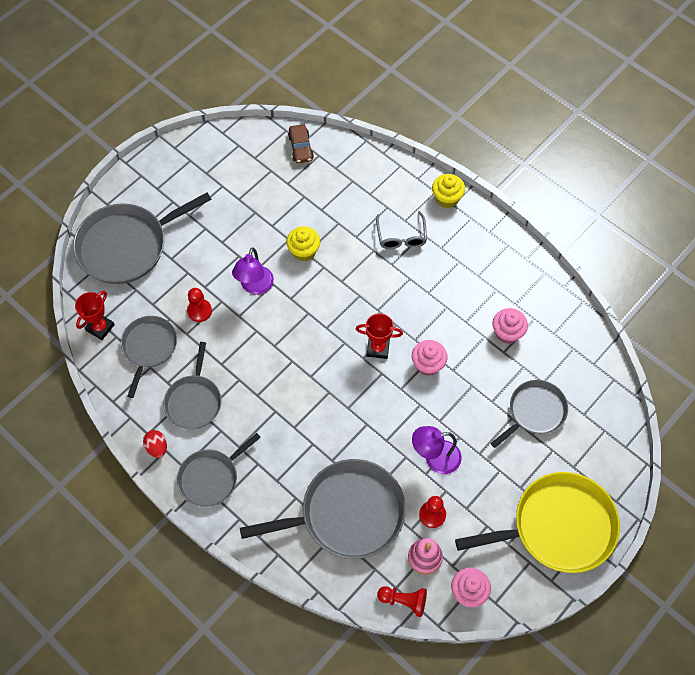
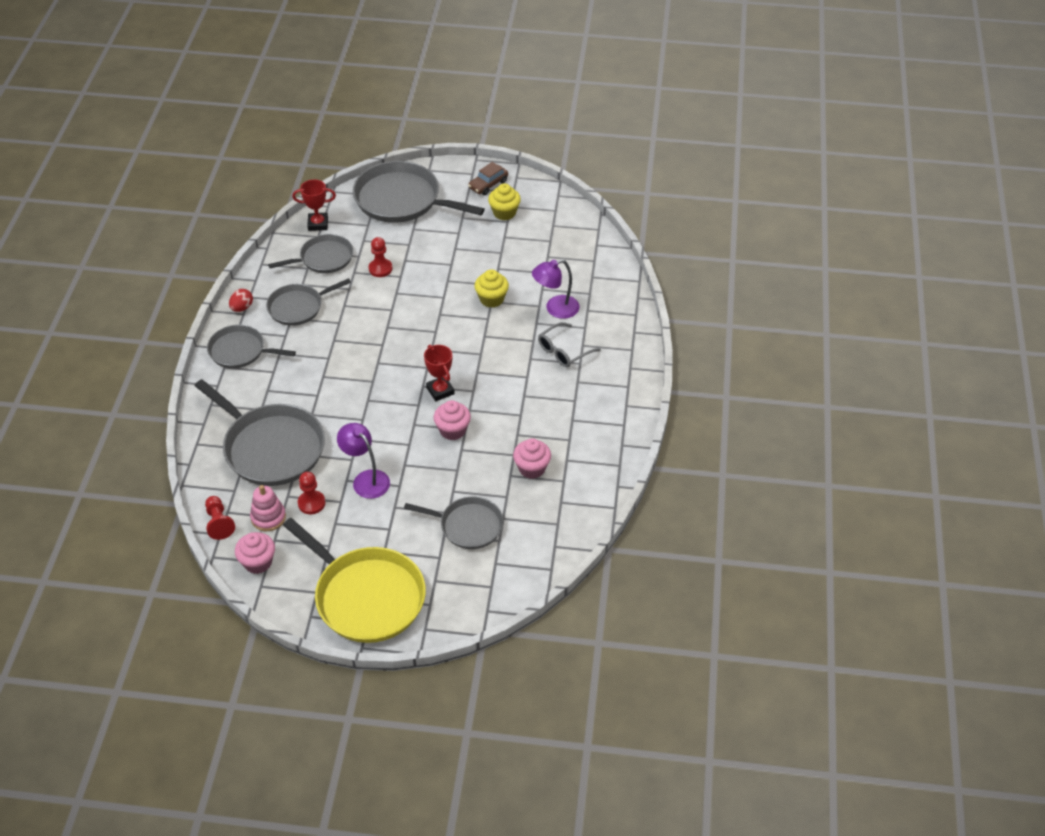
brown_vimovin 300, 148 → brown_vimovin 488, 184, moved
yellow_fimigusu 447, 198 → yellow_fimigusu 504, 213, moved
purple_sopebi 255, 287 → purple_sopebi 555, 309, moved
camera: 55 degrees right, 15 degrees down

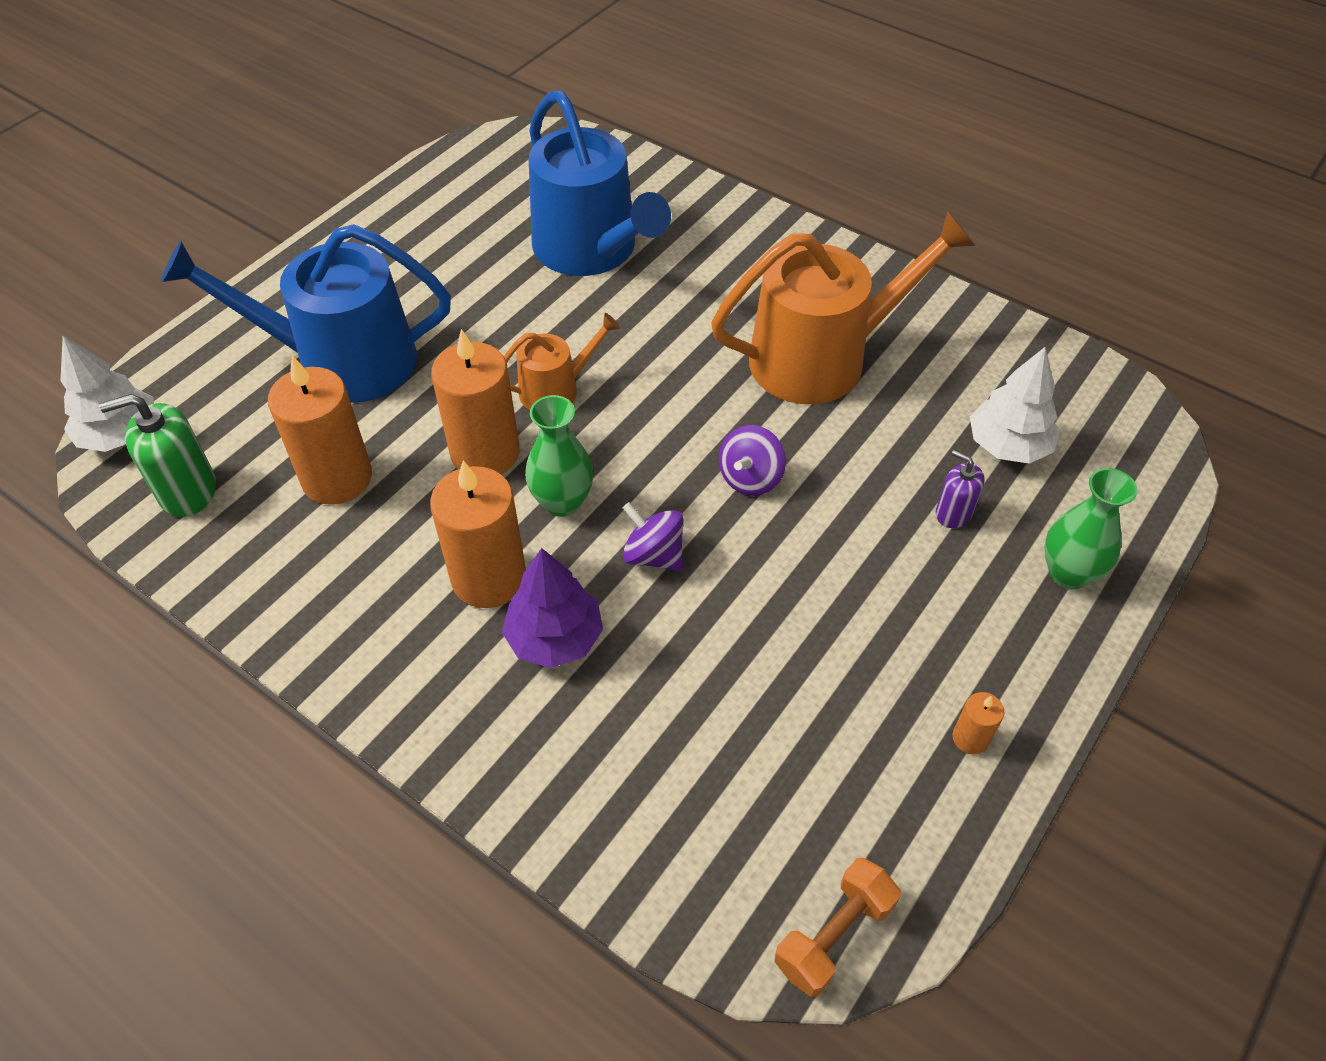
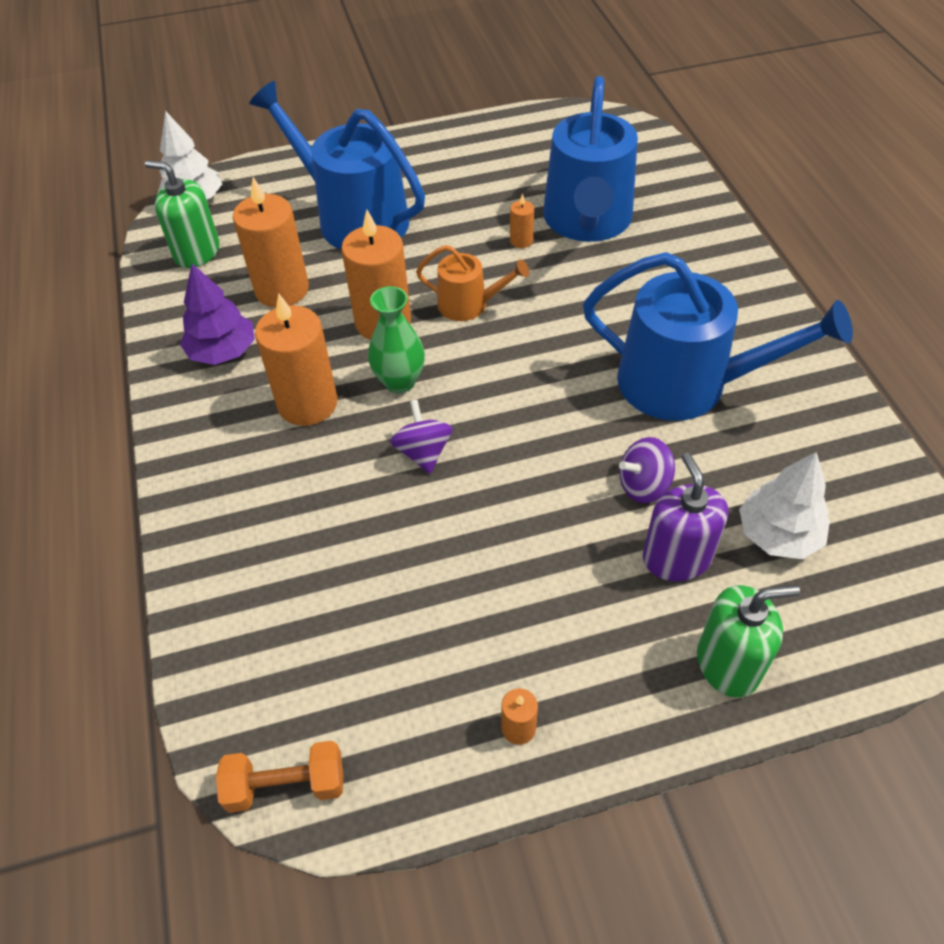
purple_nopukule 555, 638 → purple_nopukule 223, 352, moved
- → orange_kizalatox 521, 241
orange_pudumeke 821, 358 → blue_pudumeke 686, 384
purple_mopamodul 750, 478 → purple_mopamodul 643, 485, moved
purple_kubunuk 953, 513 → purple_kubunuk 676, 557, x1.68
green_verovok 1068, 573 → green_kubunuk 728, 663
camera: 40 degrees right, 0 degrees up

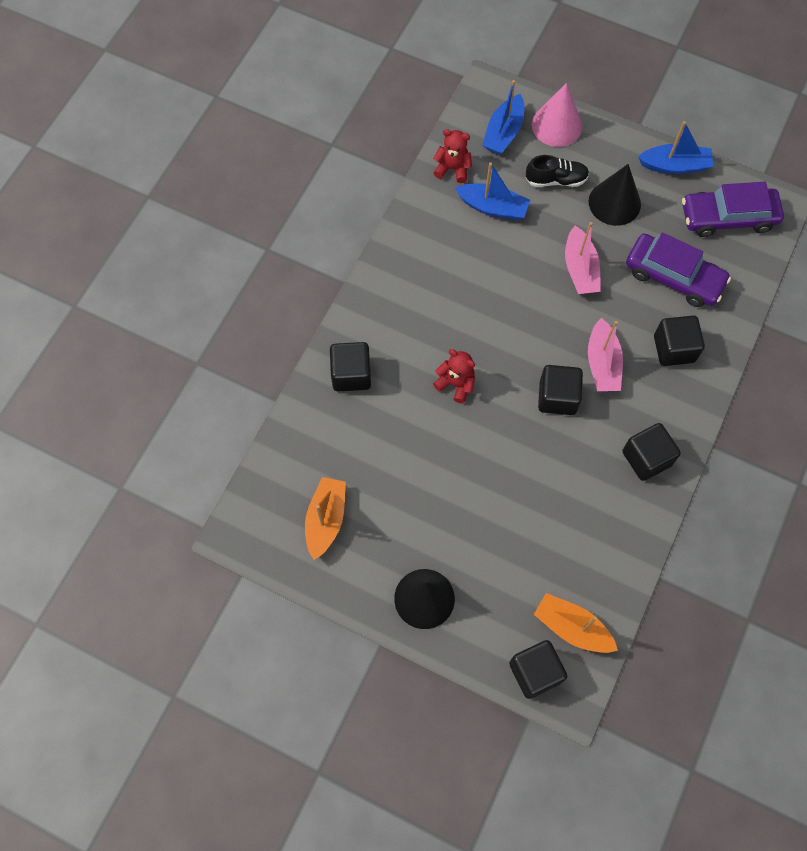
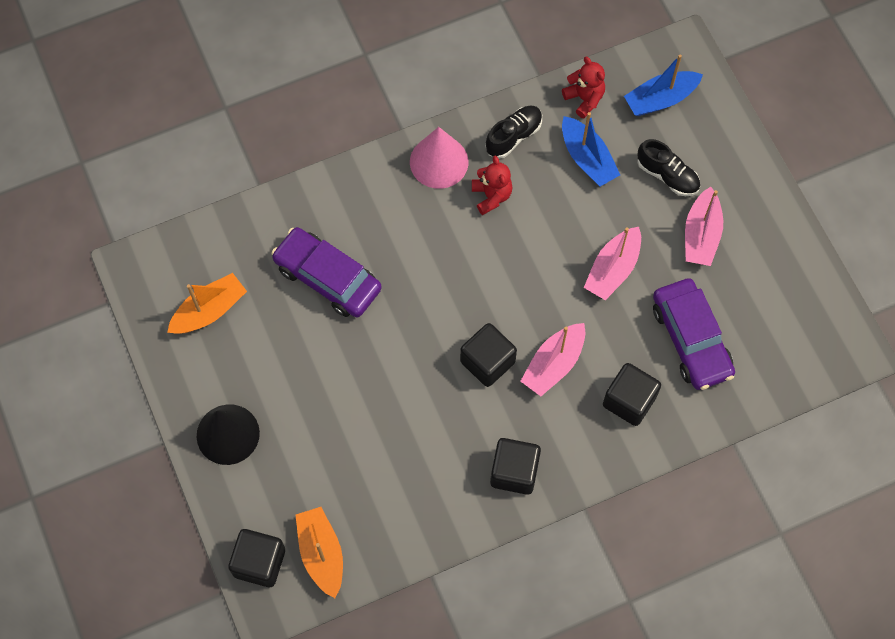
purple_vimovin 728, 217 → purple_vimovin 327, 278, moved
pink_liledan 557, 125 → pink_liledan 439, 162, moved
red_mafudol 456, 384 → red_mafudol 491, 196, moved
- → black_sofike 513, 136
black_liledan 614, 203 → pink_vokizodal 701, 235
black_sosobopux 351, 374 → -
blue_vokizodal 675, 166 → -
camera: 40 degrees right, 0 degrees up

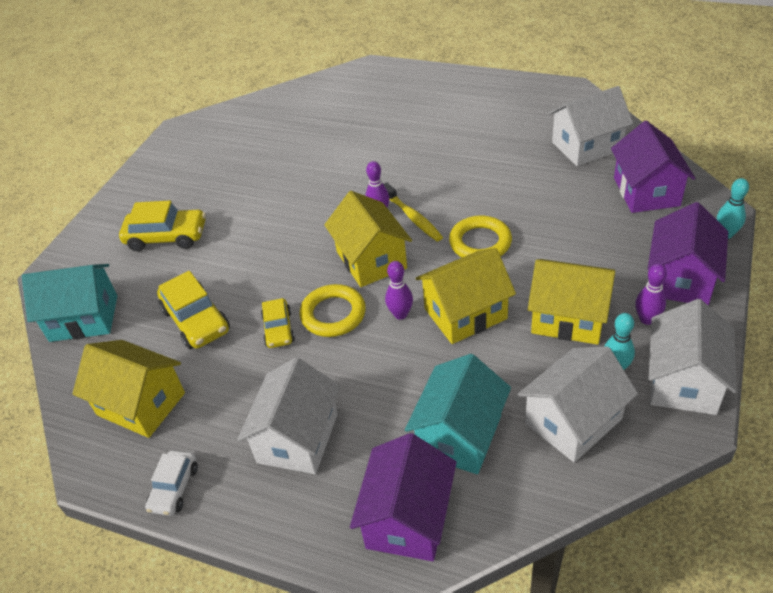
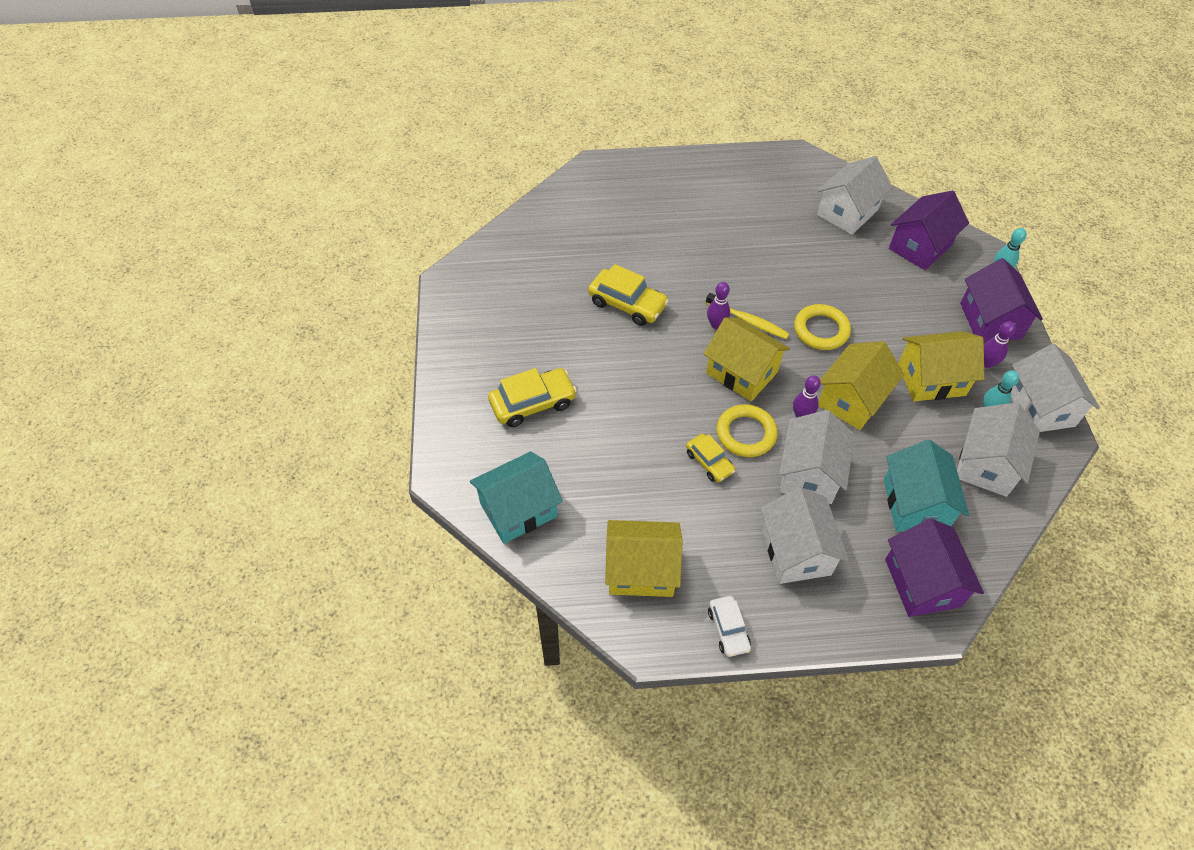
yellow_vimovin 196, 320 → yellow_vimovin 627, 304, moved
- → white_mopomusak 809, 473
purple_mopomusak 646, 191 → purple_mopomusak 920, 246, 75 degrees clockwise
camera: 30 degrees left, 10 degrees up

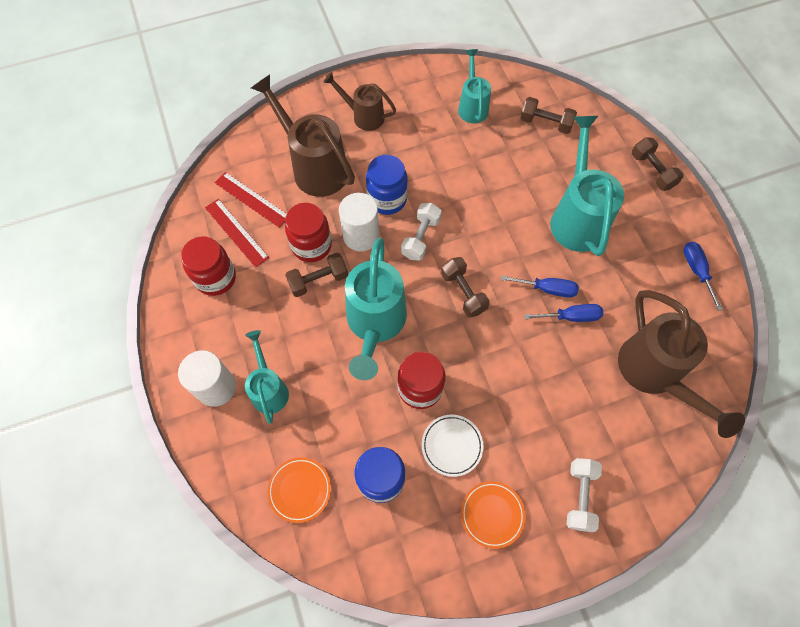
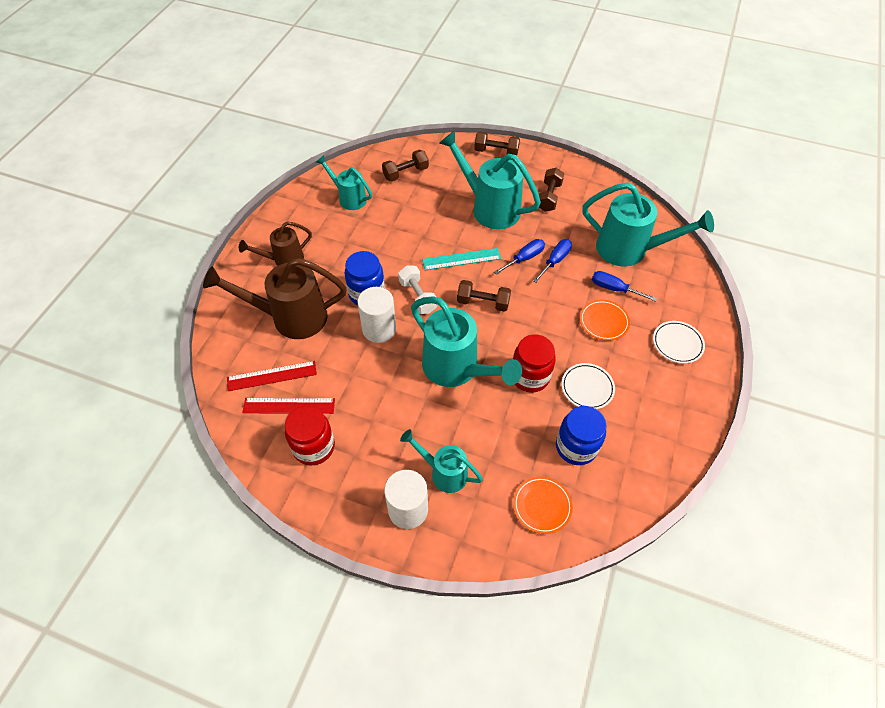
- → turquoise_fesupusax 461, 259
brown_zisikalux 318, 280 → brown_zisikalux 549, 197, moved
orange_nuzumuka 492, 514 → orange_nuzumuka 603, 322, moved
brown_pudumeke 654, 373 → turquoise_pudumeke 629, 250
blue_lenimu 696, 271 → blue_lenimu 614, 289, moved
white_zisikalux 580, 496 → white_nuzumuka 677, 344
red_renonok 311, 245 → -
camera: 50 degrees left, 10 degrees down

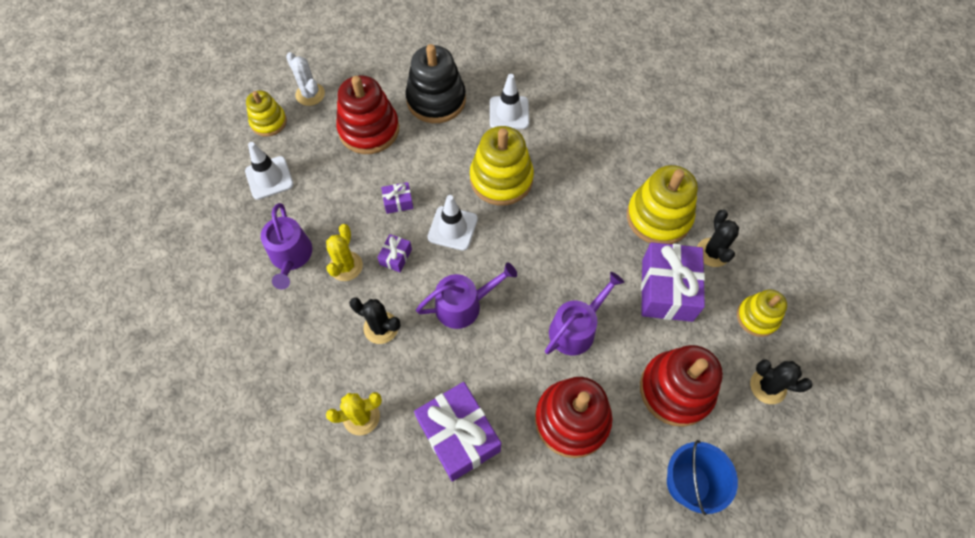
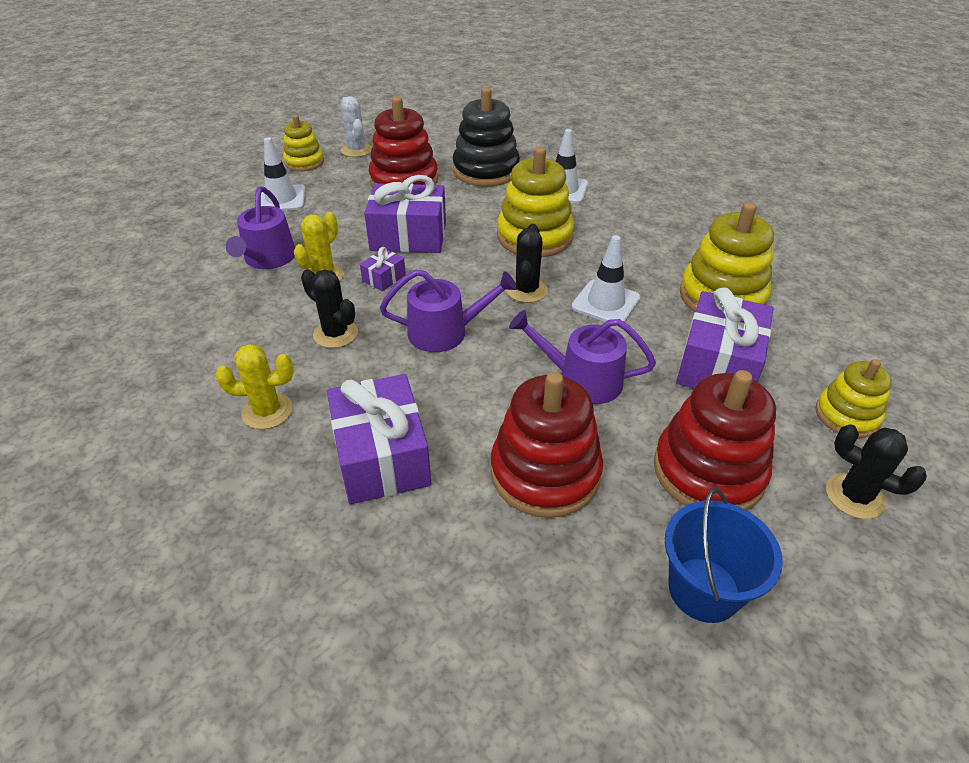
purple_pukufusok 398, 202 → purple_pukufusok 408, 236, x2.19
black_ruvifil 712, 252 → black_ruvifil 526, 290, moved
purple_pudumeke 576, 328 → purple_pudumeke 582, 380, 135 degrees counterclockwise
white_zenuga 452, 228 → white_zenuga 605, 303, moved
camera: 15 degrees right, 20 degrees down

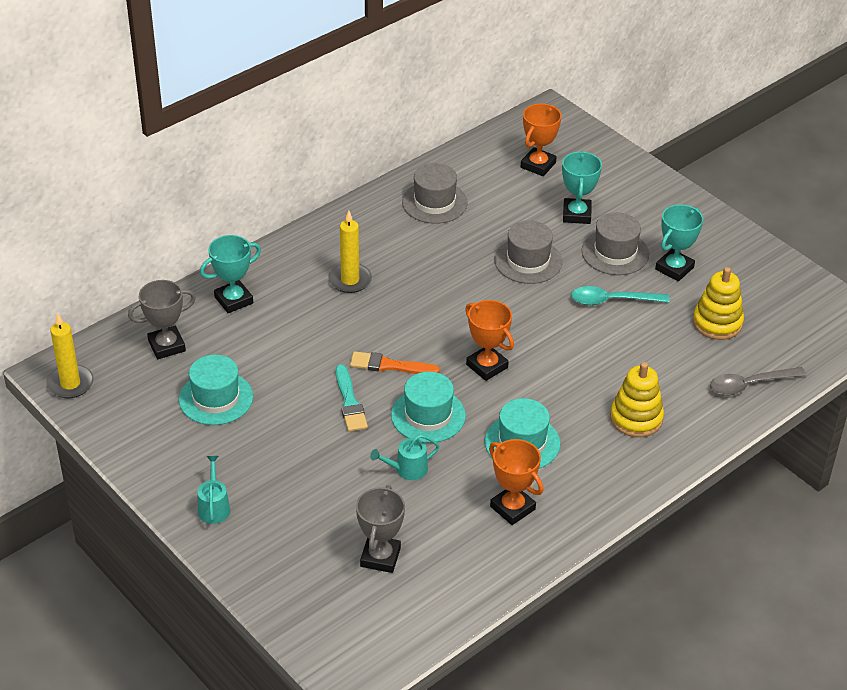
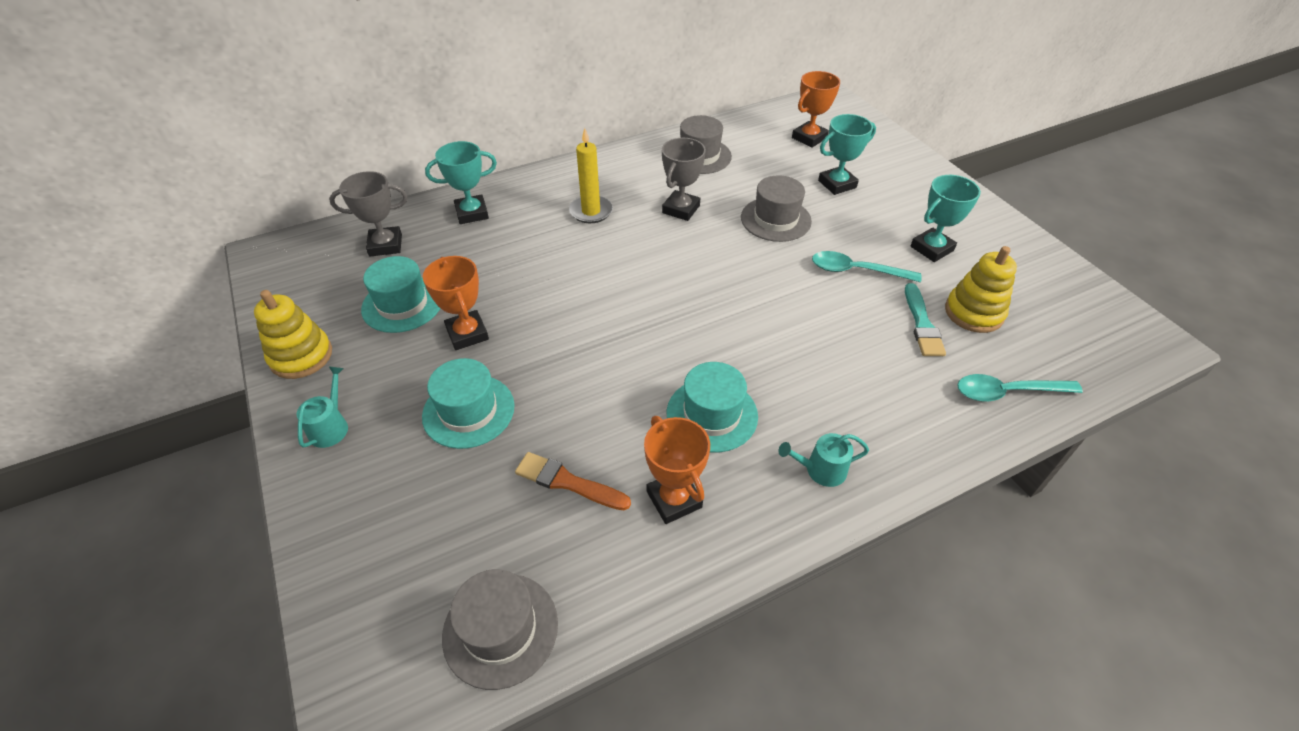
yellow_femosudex 636, 418 → yellow_femosudex 301, 356, moved
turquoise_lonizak 428, 415 → turquoise_lonizak 468, 411, moved
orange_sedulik 487, 366 → orange_sedulik 467, 334, moved
grey_lonizak 615, 253 → grey_lonizak 500, 629, moved
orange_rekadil 389, 365 → orange_rekadil 567, 482, moved
grey_sedulik 380, 557 → grey_sedulik 681, 209, moved
turquoise_pudumeke 407, 469 → turquoise_pudumeke 821, 470, moved
turquoise_sedulik 576, 214 → turquoise_sedulik 837, 184, 45 degrees clockwise
turquoise_rekadil 349, 402 → turquoise_rekadil 922, 324, moved
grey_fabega 749, 385 → turquoise_fabega 1007, 392
yellow_kizalatox 70, 384 → -
camera: 15 degrees right, 5 degrees up

